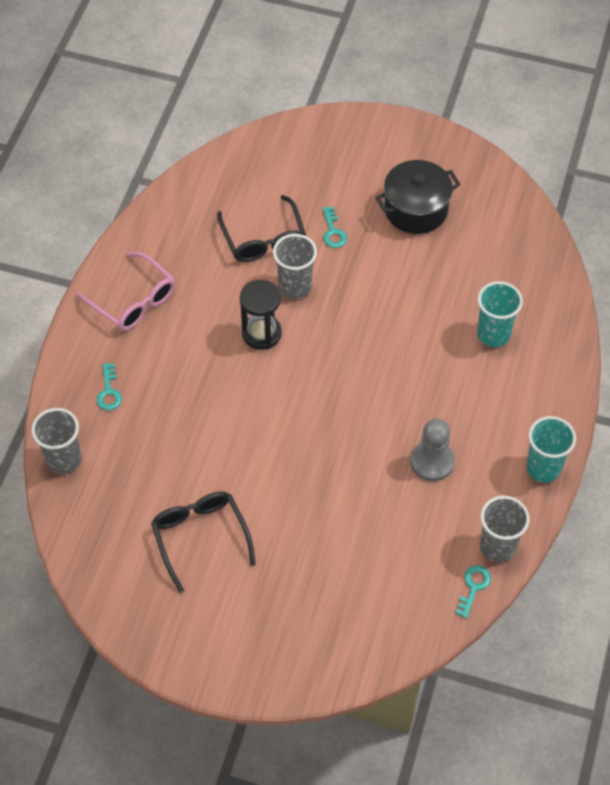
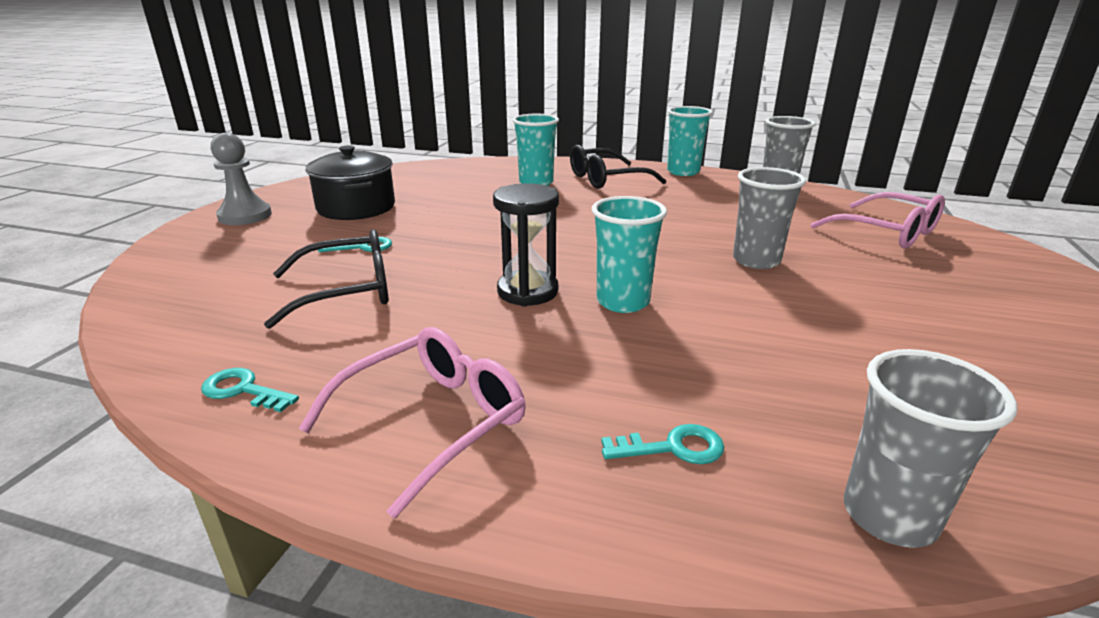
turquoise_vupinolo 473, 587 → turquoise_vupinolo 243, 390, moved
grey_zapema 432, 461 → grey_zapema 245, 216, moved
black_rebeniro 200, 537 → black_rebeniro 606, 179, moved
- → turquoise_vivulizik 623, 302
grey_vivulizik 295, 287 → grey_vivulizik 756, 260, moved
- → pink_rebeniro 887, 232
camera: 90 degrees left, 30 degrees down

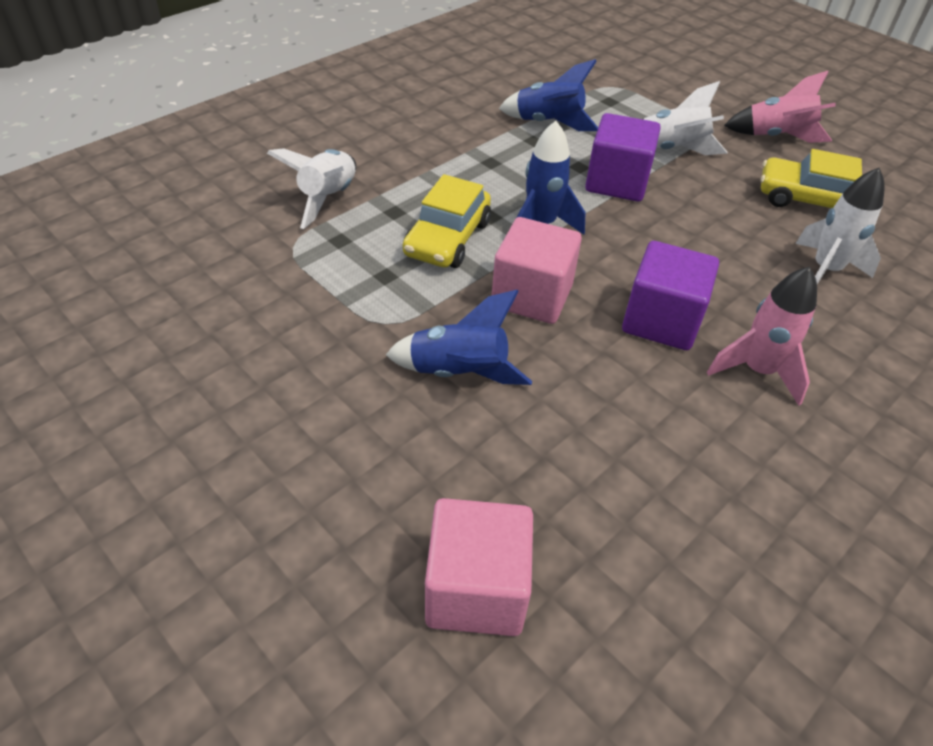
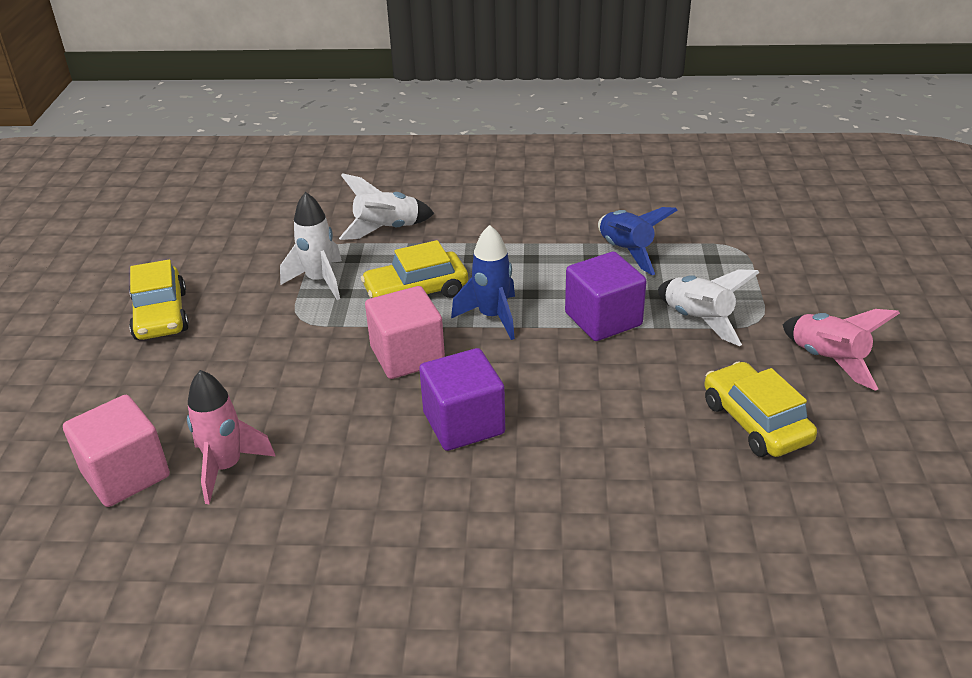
- → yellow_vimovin 161, 315
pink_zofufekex 757, 371 → pink_zofufekex 226, 467, moved
white_zofufekex 825, 270 → white_zofufekex 319, 281, moved
blue_zofufekex 459, 373 → -
camera: 50 degrees right, 10 degrees down

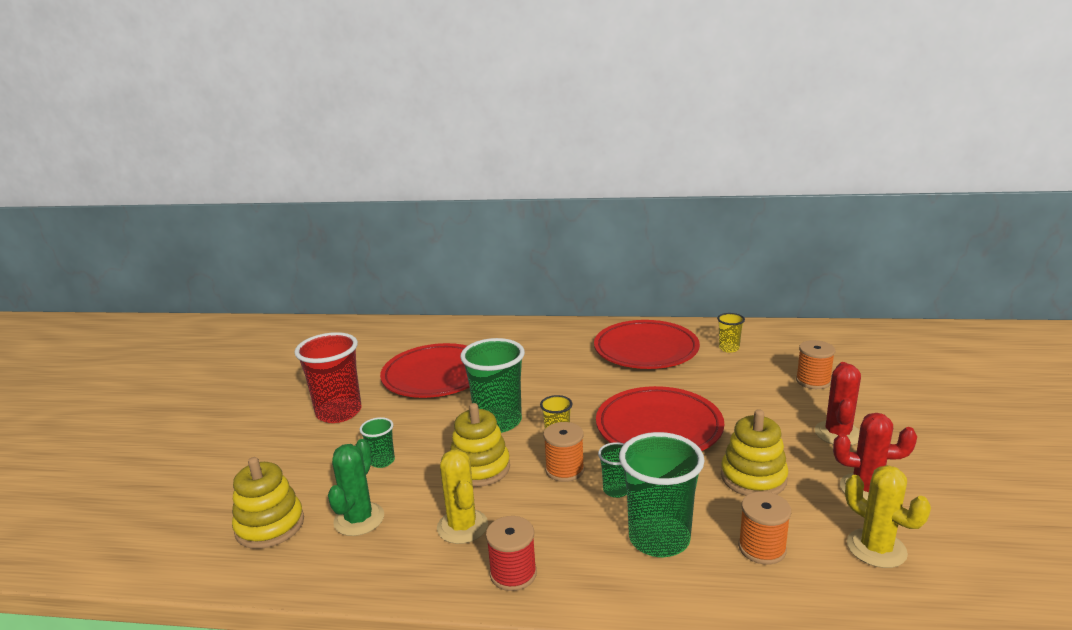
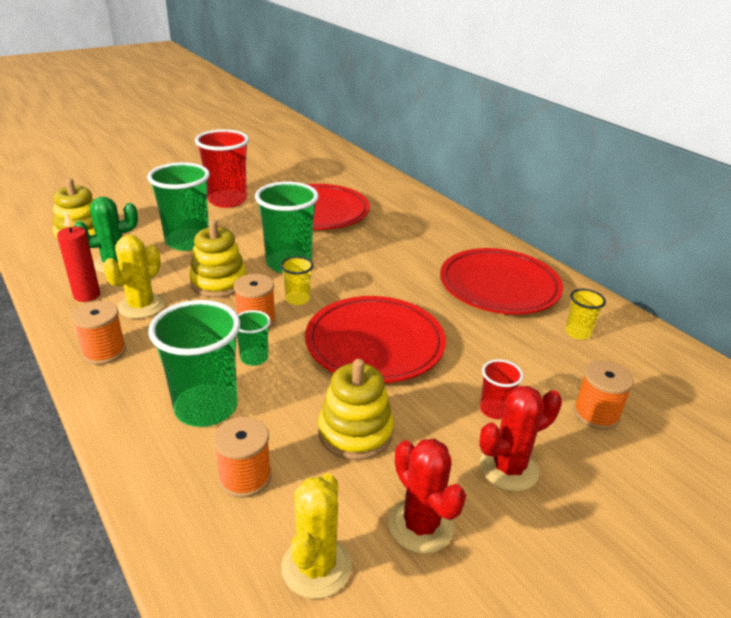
- → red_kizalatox 87, 295
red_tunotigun 513, 573 → orange_tunotigun 104, 351
green_vivulizik 382, 461 → green_vivulizik 187, 241, x2.03
- → red_vivulizik 494, 410
camera: 45 degrees right, 10 degrees up

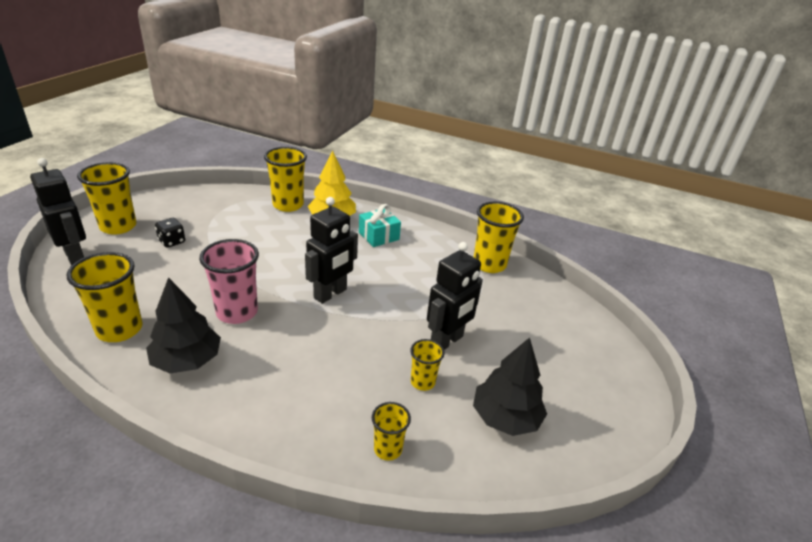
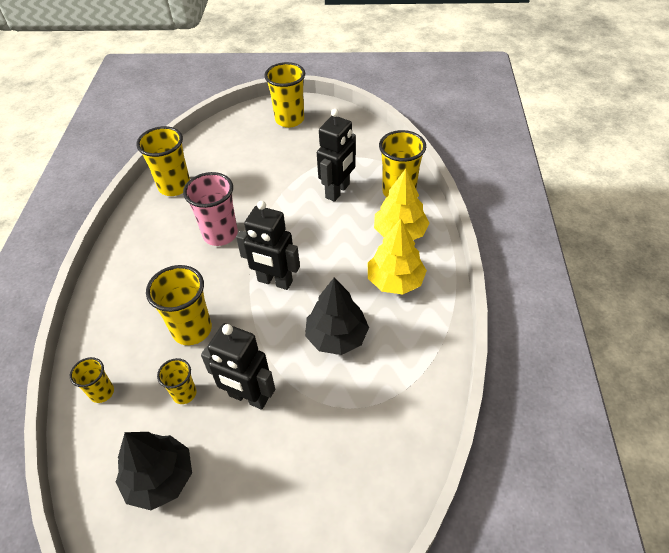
yellow_vivulizik 489, 264 → yellow_vivulizik 192, 329, moved
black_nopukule 187, 360 → black_nopukule 337, 336, moved
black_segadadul 75, 256 → black_segadadul 338, 191, moved
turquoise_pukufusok 379, 236 → yellow_nopukule 395, 280
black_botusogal 172, 241 → -
camera: 75 degrees right, 15 degrees up

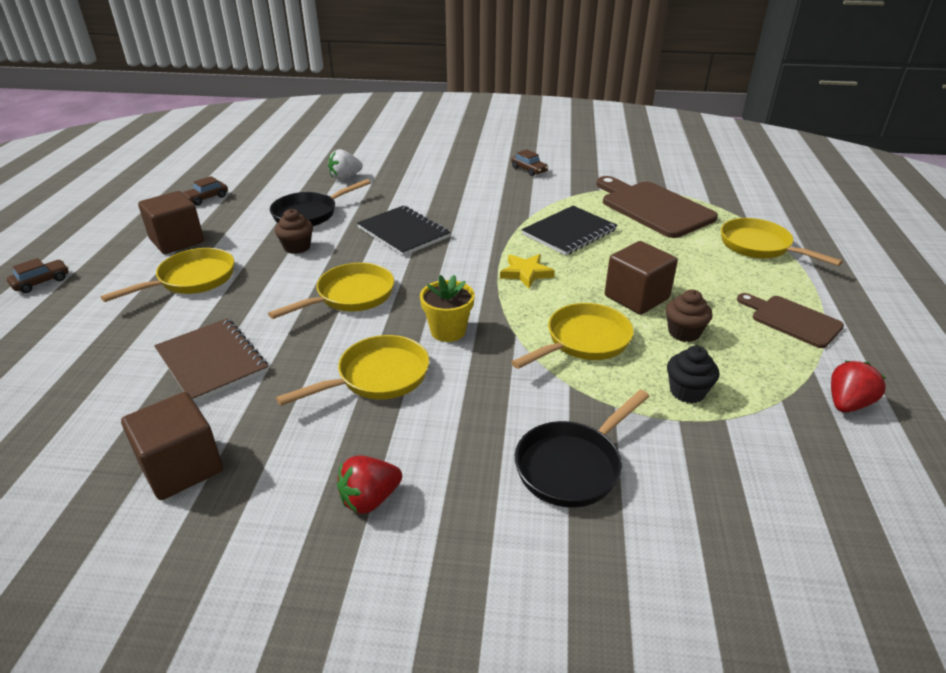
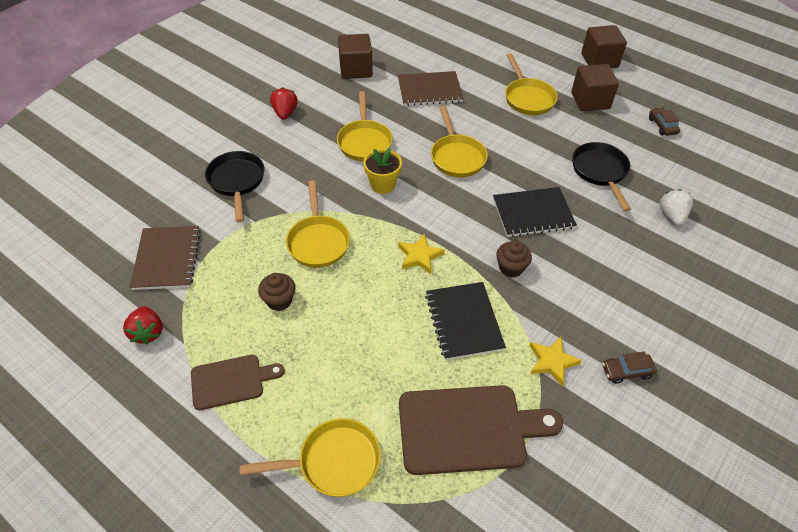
- → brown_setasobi 167, 259
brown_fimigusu 297, 247 → brown_fimigusu 511, 268, moved
- → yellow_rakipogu 552, 362
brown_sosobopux 636, 297 → brown_sosobopux 599, 60, moved
brown_vimovin 41, 282 → -
black_fimigusu 687, 391 → -
camera: 120 degrees right, 15 degrees up

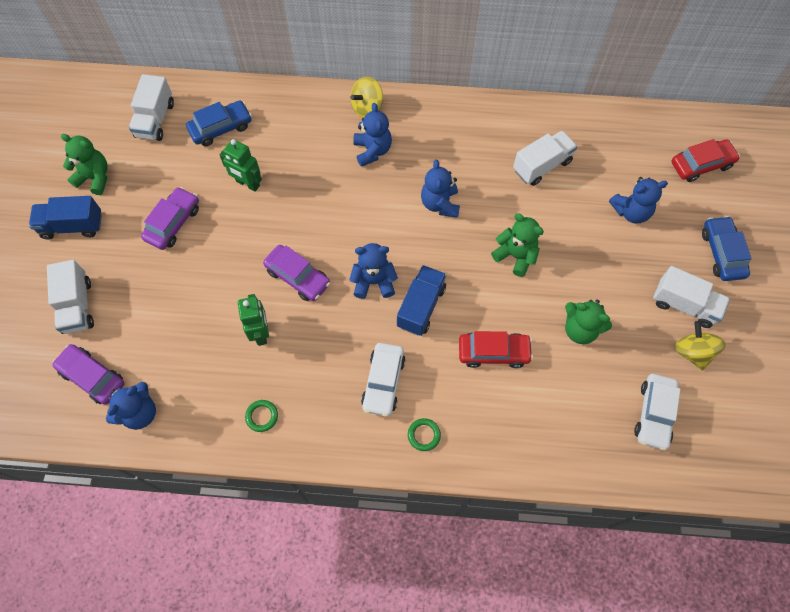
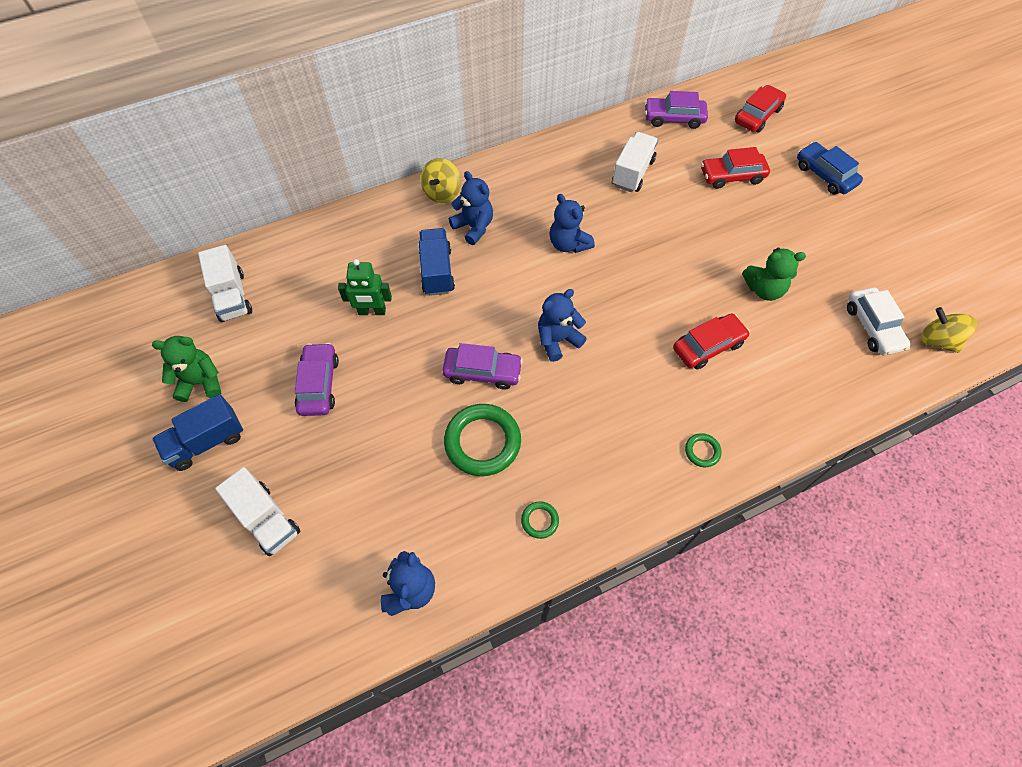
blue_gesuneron 421, 306 → blue_gesuneron 437, 271, moved
green_segadadul 261, 332 → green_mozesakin 482, 442
purple_vimovin 92, 377 → purple_vimovin 674, 118, moved
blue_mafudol 631, 212 → red_vimovin 732, 176
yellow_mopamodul 692, 352 → yellow_mopamodul 937, 341, moved
blue_vimovin 221, 128 → -
white_vimovin 383, 382 → -
green_mafudol 515, 256 → -
white_gesuneron 684, 305 → -
camera: 30 degrees left, 5 degrees down

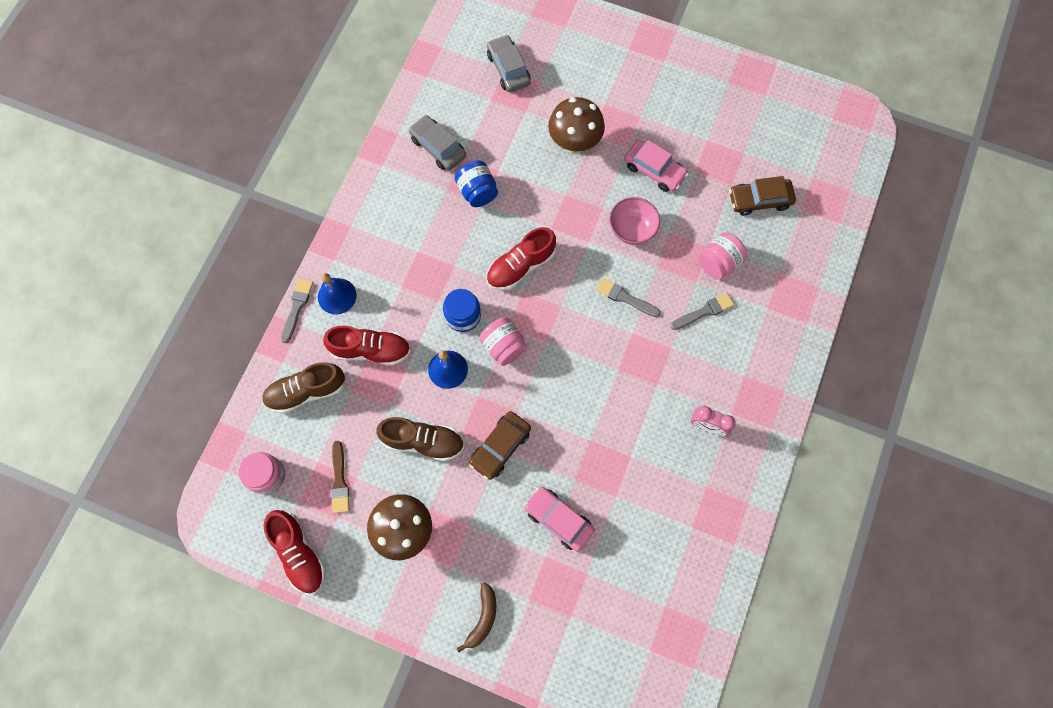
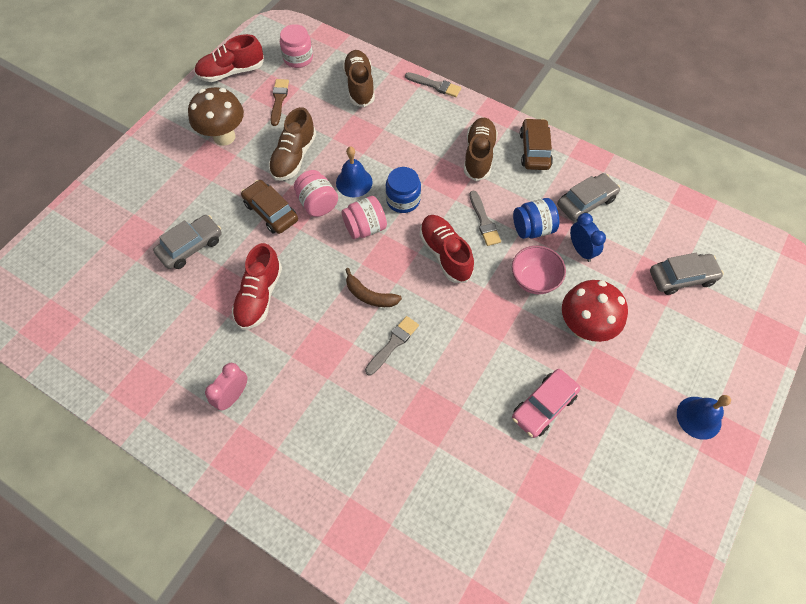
pink_vimovin 558, 519 → grey_vimovin 191, 246
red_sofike 371, 350 → red_sofike 259, 296, moved
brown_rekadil 339, 481 → brown_rekadil 279, 100, 90 degrees clockwise
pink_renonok 718, 263 → pink_renonok 317, 203, moved
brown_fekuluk 483, 618 → brown_fekuluk 369, 295, moved
- → brown_sofike 479, 155
grey_rekadil 704, 311 → grey_rekadil 484, 221, moved
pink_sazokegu 632, 230 → pink_sazokegu 534, 280, moved
brown_vimovin 759, 200 → brown_vimovin 534, 150, moved
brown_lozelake 574, 143 → red_lozelake 584, 327
- → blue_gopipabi 581, 250
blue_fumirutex 337, 296 → blue_fumirutex 699, 417, moved
camera: 100 degrees right, 10 degrees down

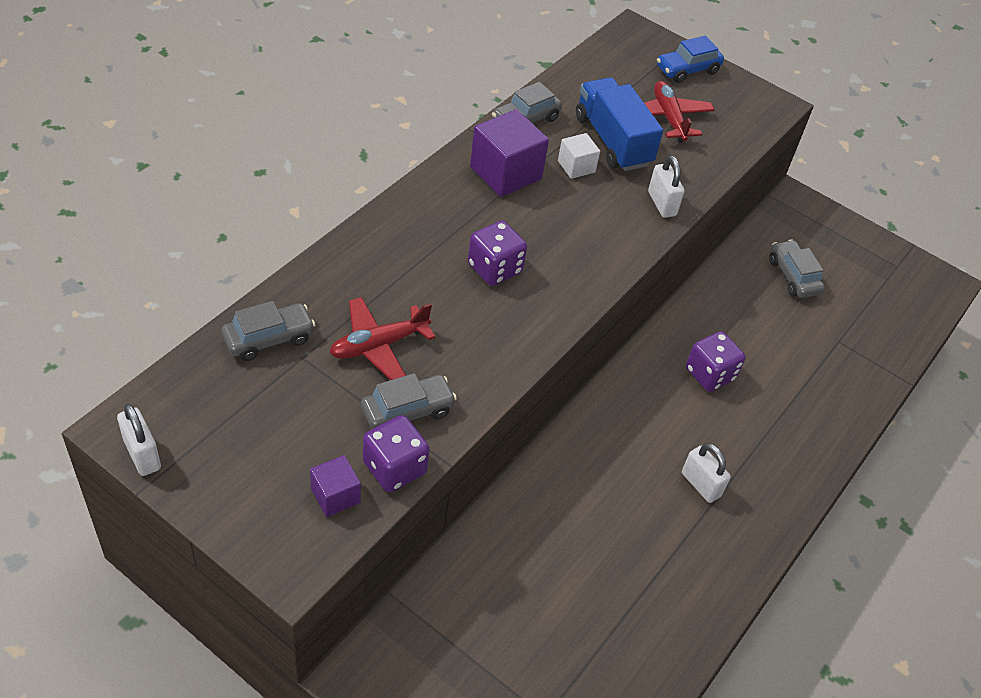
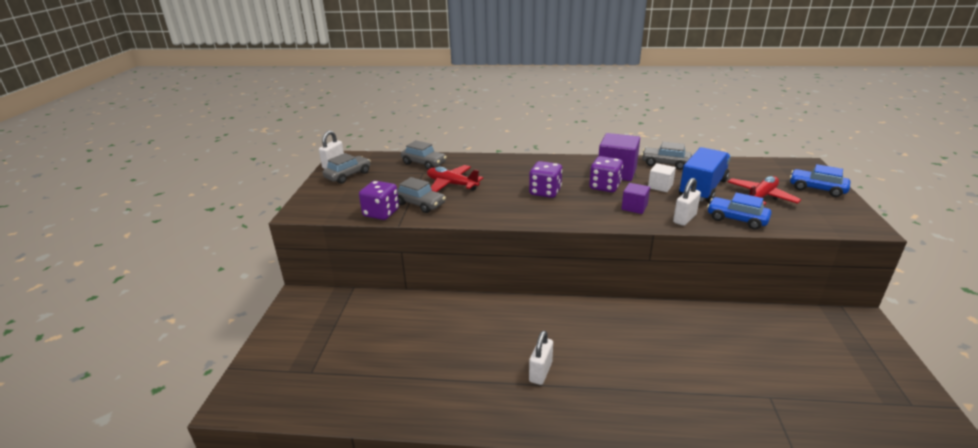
grey_vimovin 793, 276 → grey_vimovin 348, 175, moved
purple_botusogal 710, 374 → purple_botusogal 605, 186, moved
purple_sosobopux 335, 496 → purple_sosobopux 634, 207, moved
- → blue_vimovin 736, 219
camera: 65 degrees right, 20 degrees down

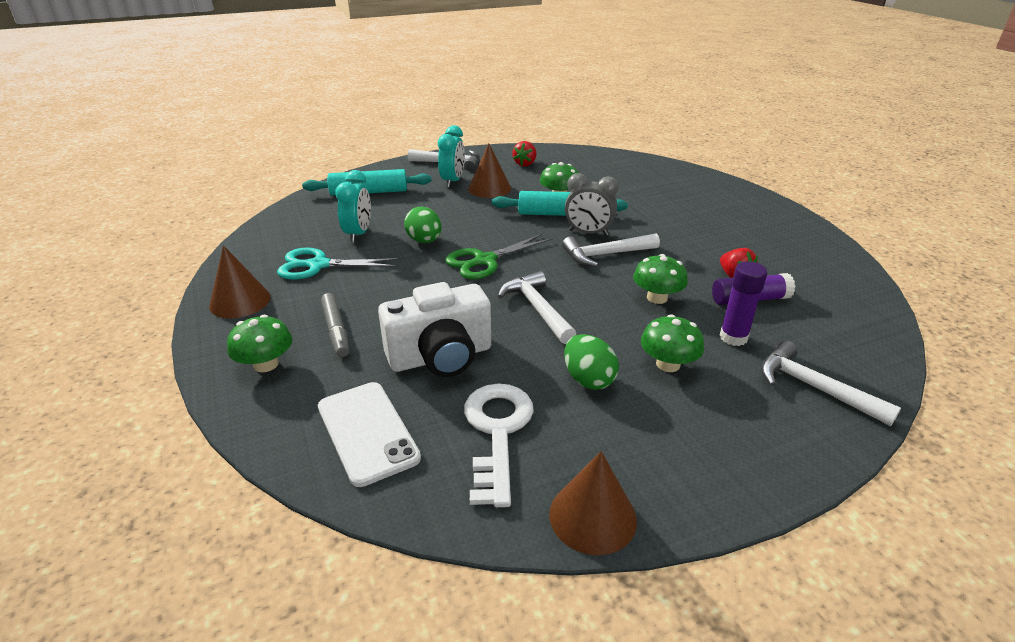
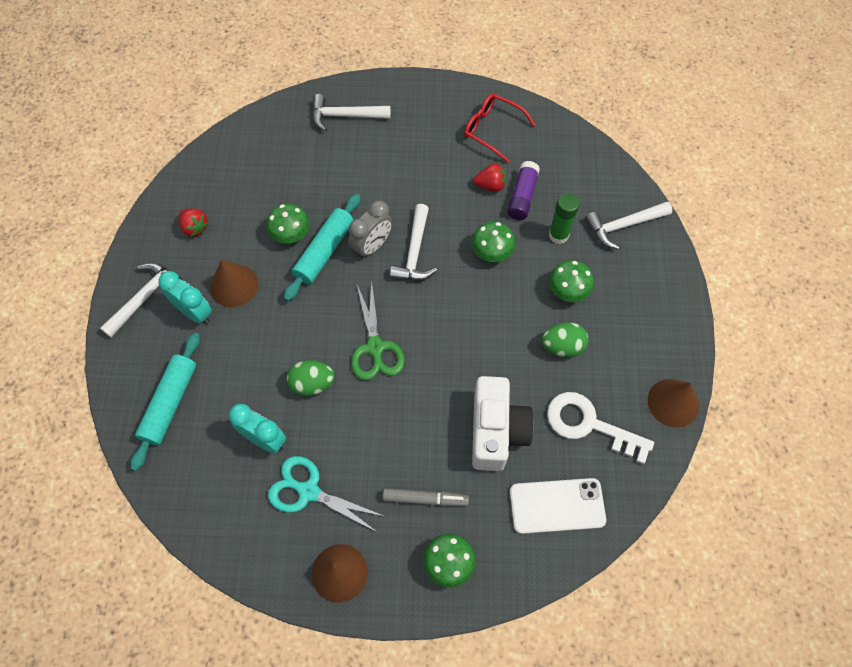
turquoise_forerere 318, 265 → turquoise_forerere 308, 491, 90 degrees clockwise
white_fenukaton 537, 309 → white_fenukaton 345, 116, moved
- → red_rebeniro 492, 130
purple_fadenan 733, 337 → green_fadenan 558, 235
camera: 65 degrees left, 30 degrees up

